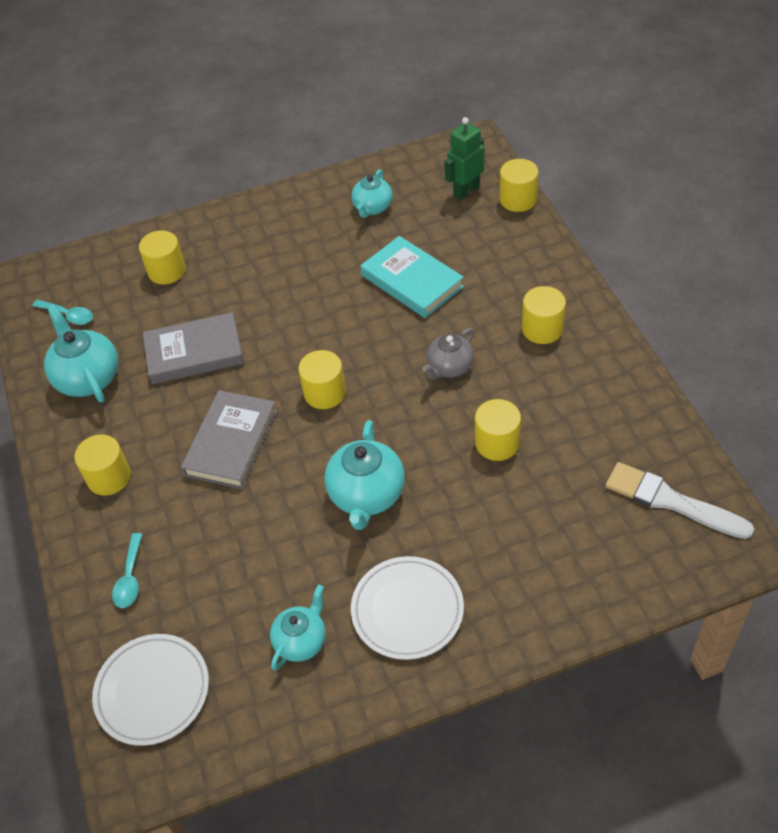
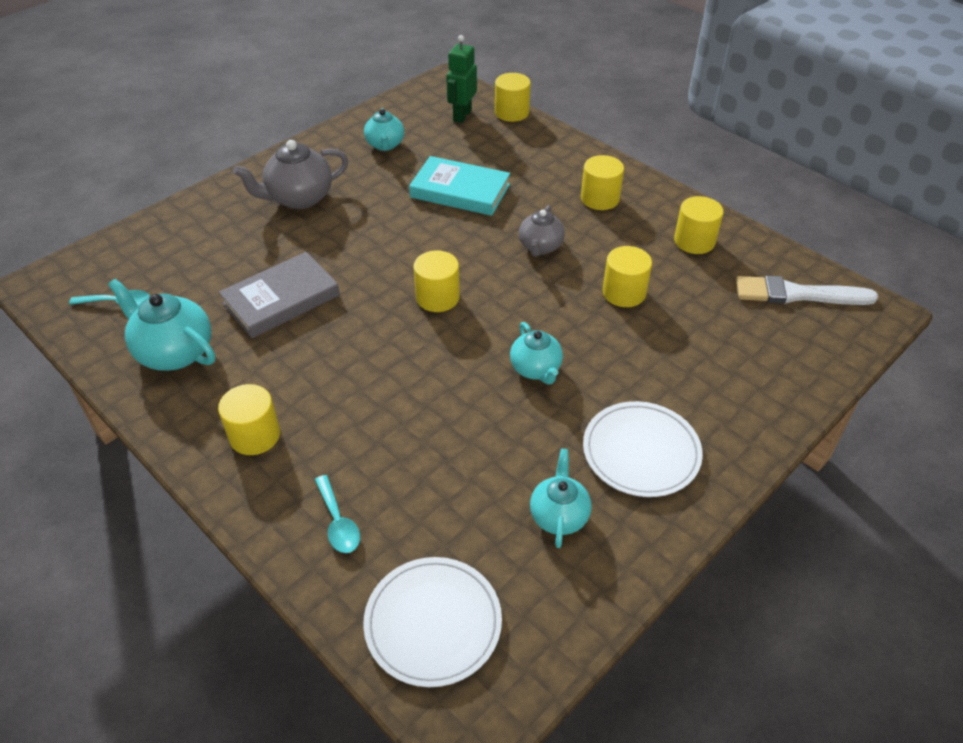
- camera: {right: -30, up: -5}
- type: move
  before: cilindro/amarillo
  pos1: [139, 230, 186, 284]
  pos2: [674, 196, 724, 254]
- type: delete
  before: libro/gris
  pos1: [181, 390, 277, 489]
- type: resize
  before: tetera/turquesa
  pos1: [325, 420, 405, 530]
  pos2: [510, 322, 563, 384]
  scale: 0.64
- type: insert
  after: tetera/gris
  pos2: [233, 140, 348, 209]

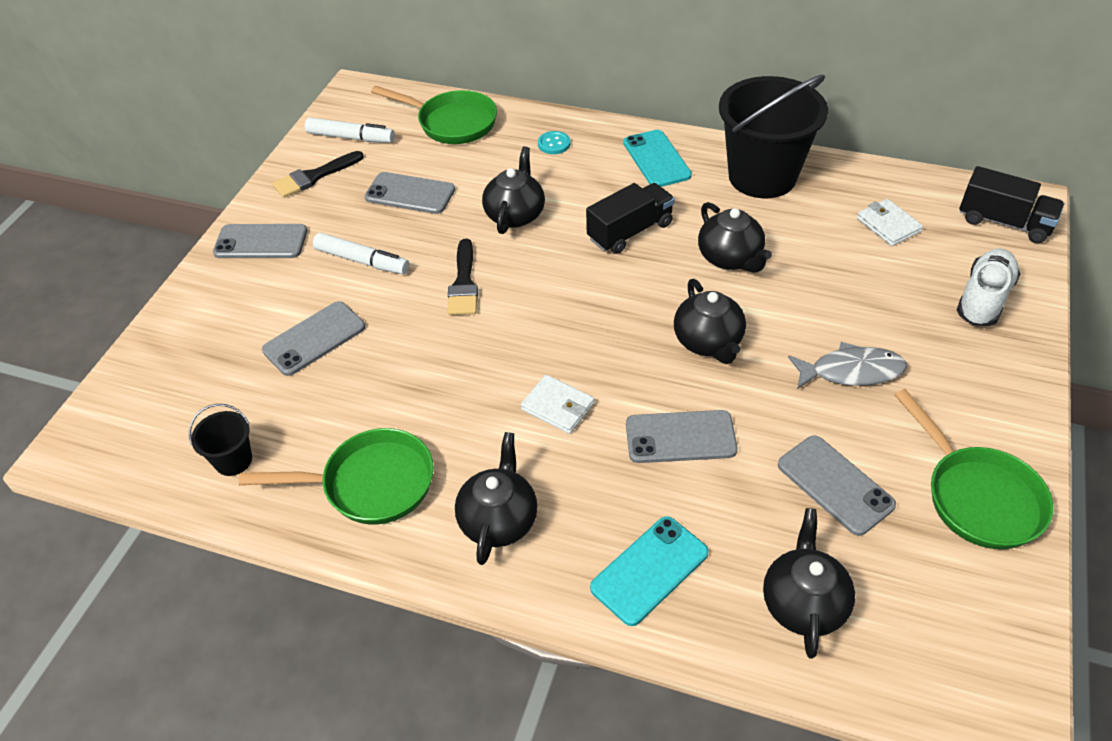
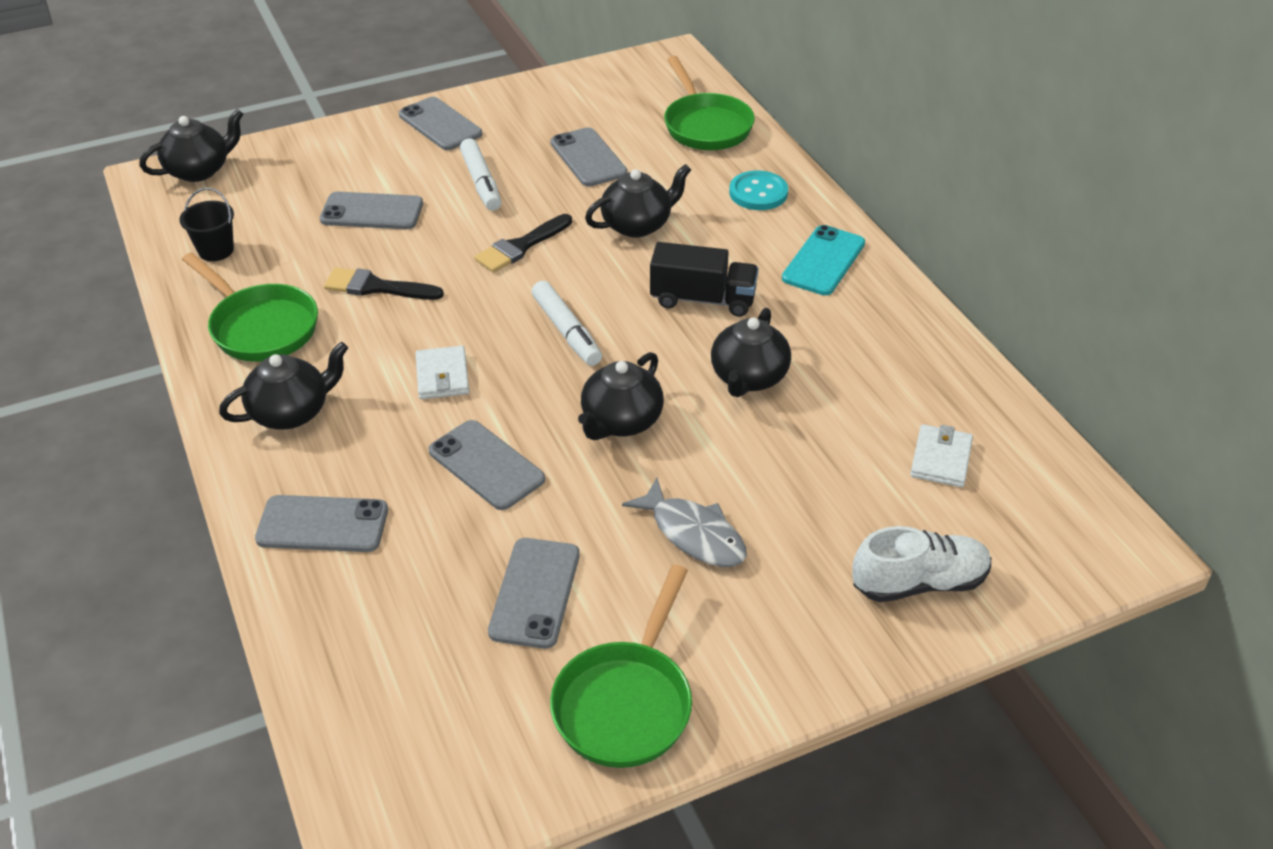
- camera: {right: 45, up: -5}
- type: move
  before: pincel/negro
  pos1: [272, 151, 364, 198]
  pos2: [324, 268, 444, 300]
- type: move
  before: rotulador/blanco
  pos1: [305, 118, 395, 143]
  pos2: [532, 281, 602, 366]
- type: resize
  before: botón/turquesa
  pos1: [538, 131, 570, 154]
  pos2: [729, 170, 788, 210]
  scale: 1.51
- type: recolor
  before: móvil/turquesa
  after: móvil/gris
  pos1: [590, 516, 709, 626]
  pos2: [255, 495, 388, 552]
- type: delete
  before: balde/negro
  pos1: [719, 75, 828, 198]
- type: move
  before: tetera/negro
  pos1: [763, 508, 855, 659]
  pos2: [139, 109, 243, 182]
- type: delete
  before: camión/negro
  pos1: [959, 166, 1064, 243]

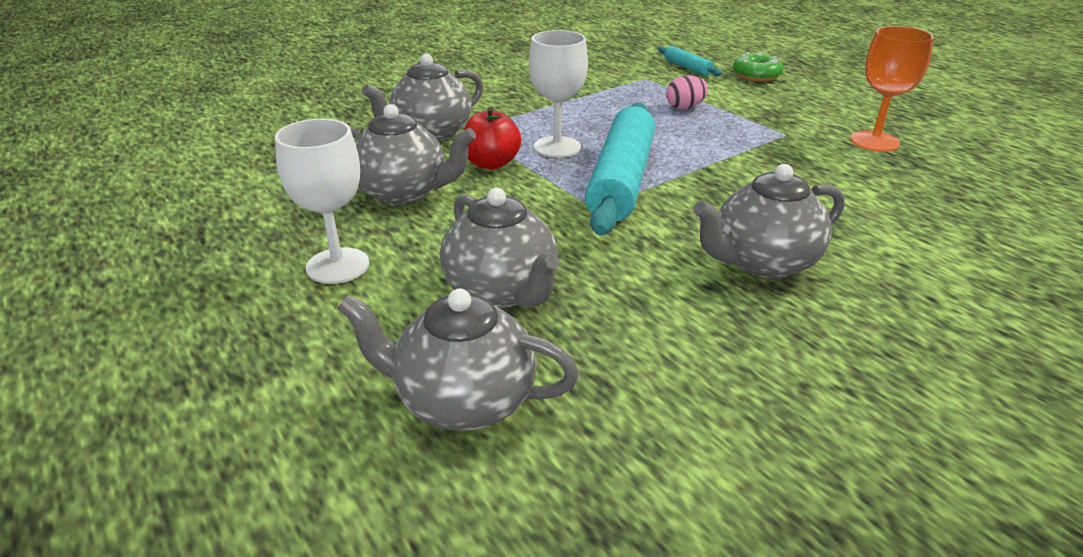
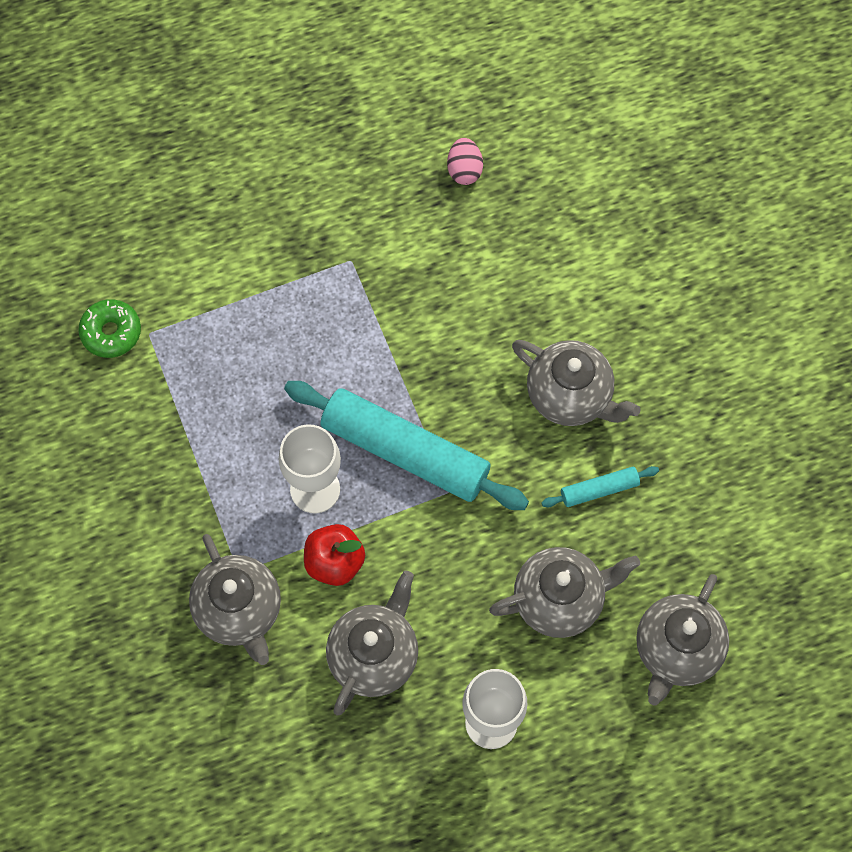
- camera: {right: -75, up: 35}
- type: move
  before: rodillo/turquesa
  pos1: [658, 46, 722, 76]
  pos2: [541, 466, 659, 507]
- type: move
  before: huevo/rosa
  pos1: [666, 75, 708, 109]
  pos2: [447, 138, 483, 185]
- type: rotate
  before: tetera/gris
  pos1: [693, 164, 844, 279]
  pos2: [512, 340, 641, 426]
  turn: -45
- type: move
  before: rosquilla/verde
  pos1: [733, 52, 783, 82]
  pos2: [78, 299, 141, 358]
- type: delete
  before: copa/naranja
  pos1: [850, 26, 934, 152]

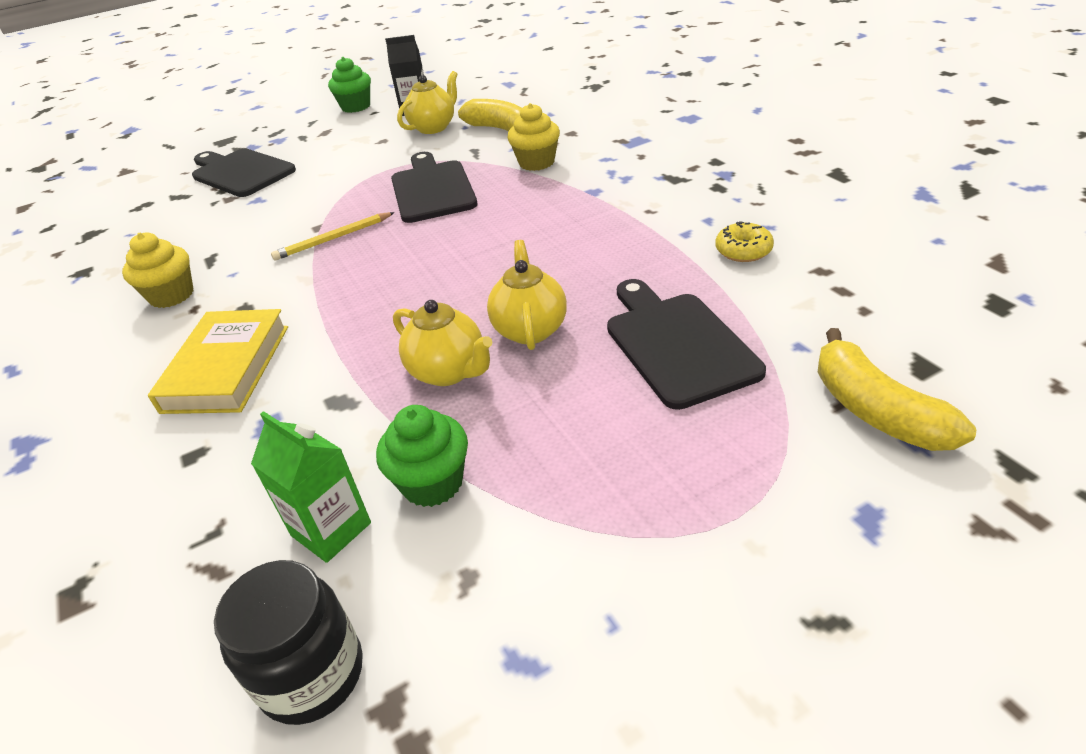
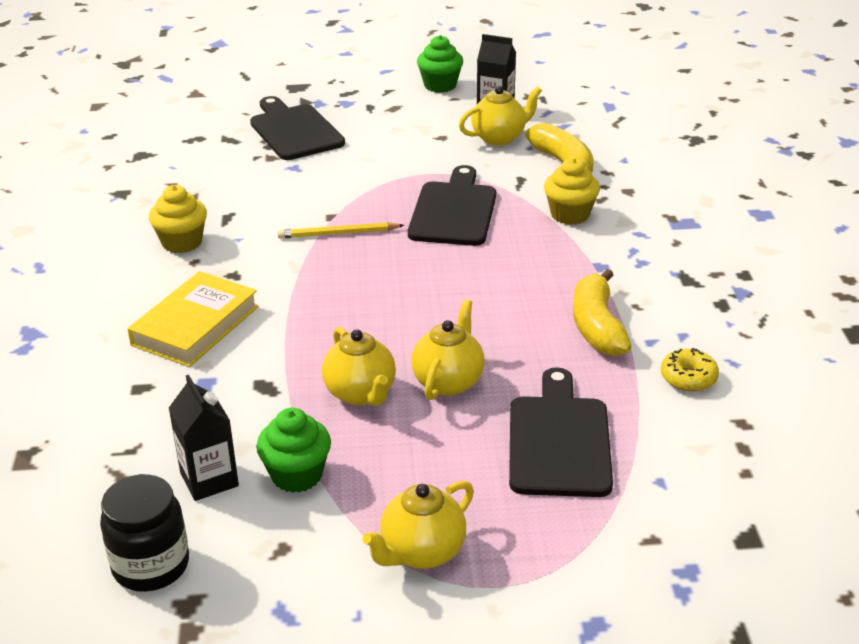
- camera: {right: 20, up: -5}
- type: recolor
  before: cartón de leche/verde
  after: cartón de leche/negro
  pos1: [251, 411, 371, 563]
  pos2: [169, 375, 239, 501]
- type: move
  before: plátano/amarillo
  pos1: [818, 328, 976, 451]
  pos2: [573, 269, 632, 356]
- type: insert
  after: tetera/amarillo
  pos2: [363, 480, 474, 569]

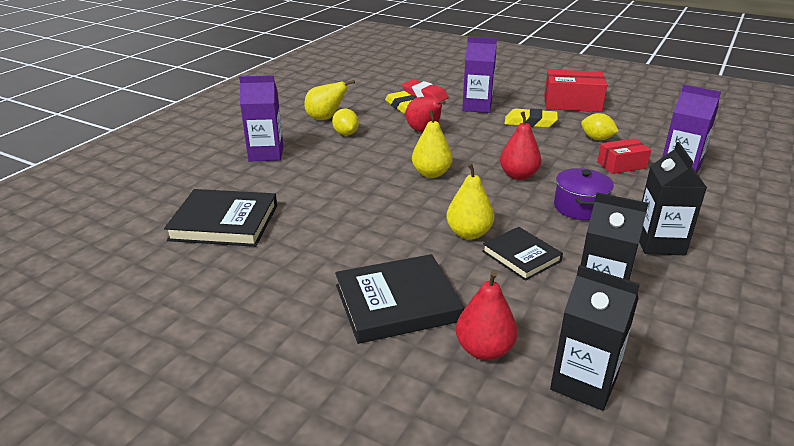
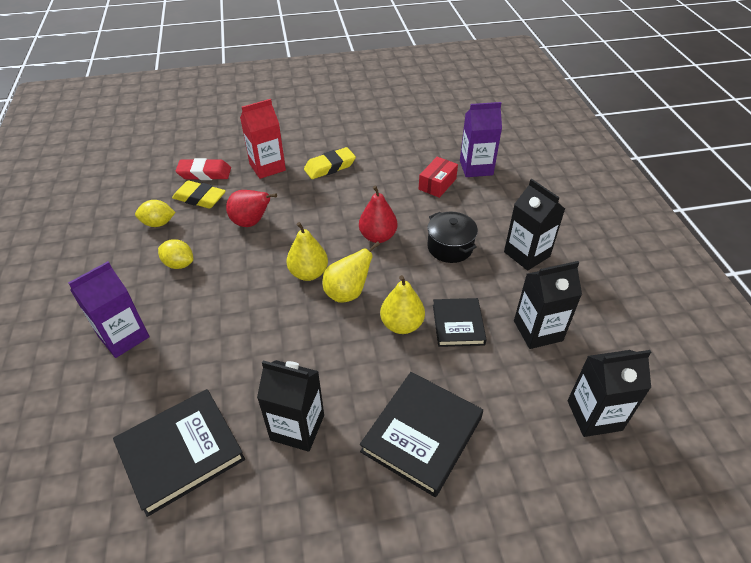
- camera: {right: -40, up: 15}
- type: move
  before: pera/amarillo
  pos1: [304, 80, 355, 120]
  pos2: [323, 241, 380, 303]
- type: delete
  before: pera/rojo
  pos1: [456, 271, 518, 360]
- type: recolor
  before: cartón de leche/morado
  after: cartón de leche/rojo
  pos1: [462, 37, 497, 113]
  pos2: [240, 99, 286, 179]
- type: rotate
  before: libro/negro
  pos1: [482, 227, 563, 281]
  pos2: [433, 298, 487, 347]
  turn: 75
- type: delete
  before: caja/rojo
  pos1: [544, 69, 607, 112]
- type: recolor
  before: olla/morado
  after: olla/negro
  pos1: [554, 168, 614, 220]
  pos2: [427, 212, 478, 263]
- type: move
  before: limón/amarillo
  pos1: [581, 113, 619, 140]
  pos2: [135, 200, 176, 227]
- type: insert
  after: cartón de leche/negro
  pos2: [257, 360, 324, 452]

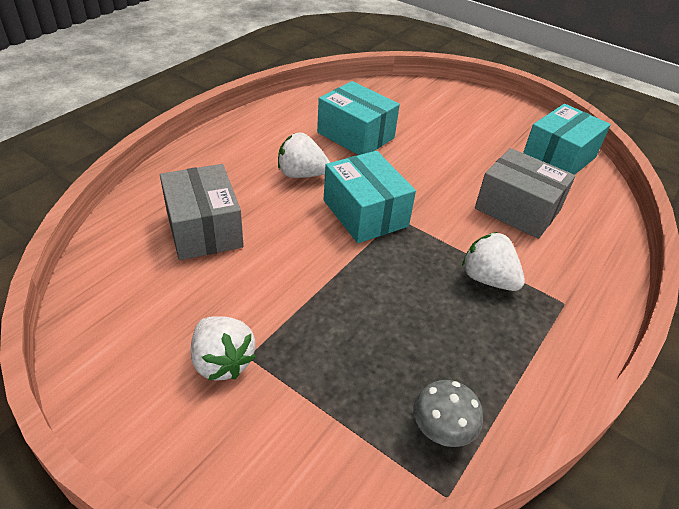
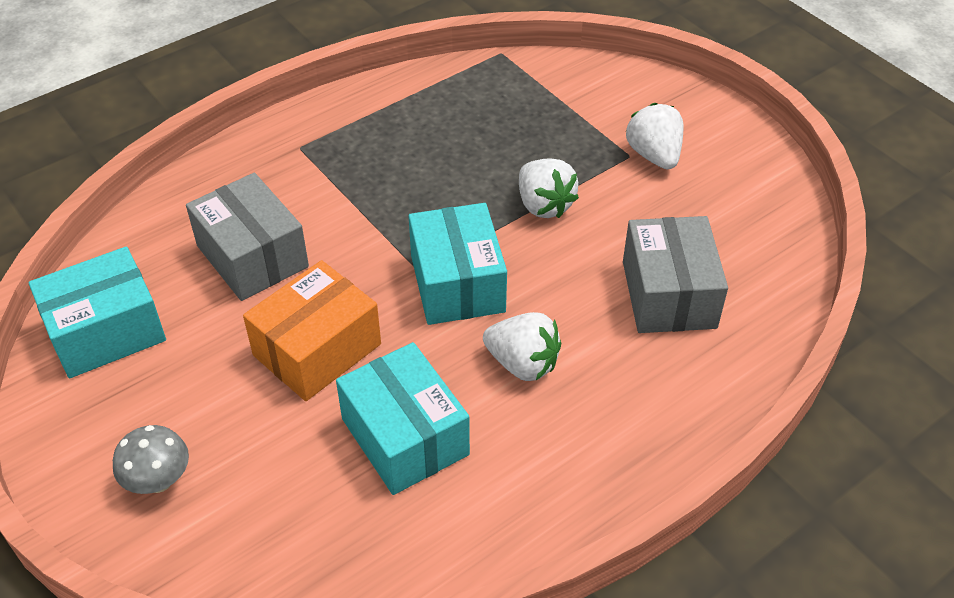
- camera: {right: -160, up: 5}
- type: move
  before: seta/gris
  pos1: [413, 380, 483, 447]
  pos2: [113, 425, 189, 494]
- type: move
  before: fresa/blanco
  pos1: [462, 232, 525, 291]
  pos2: [519, 159, 579, 218]
- type: insert
  after: caja/naranja
  pos2: [243, 260, 381, 401]

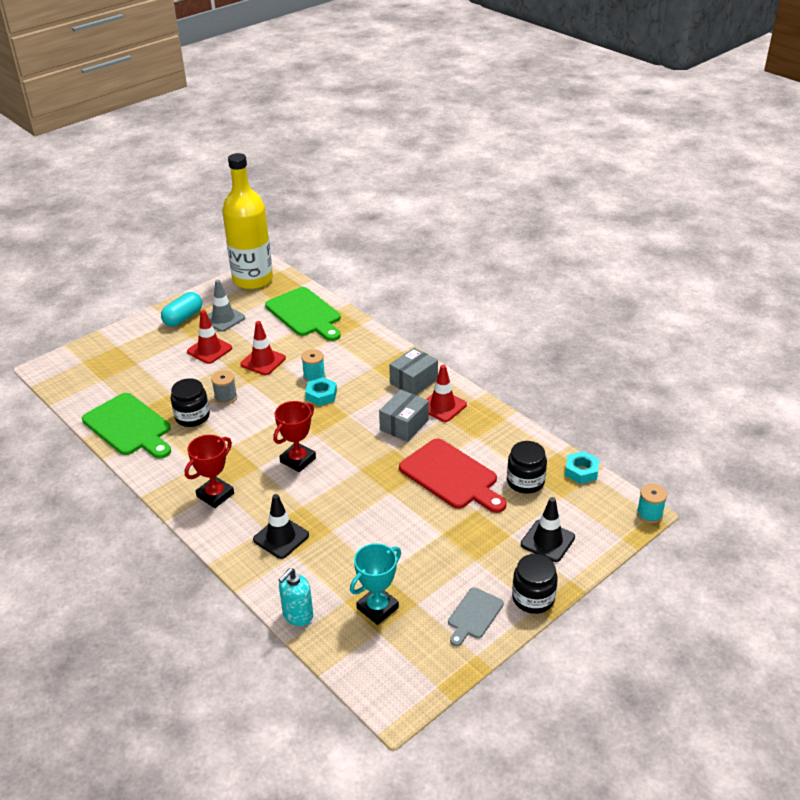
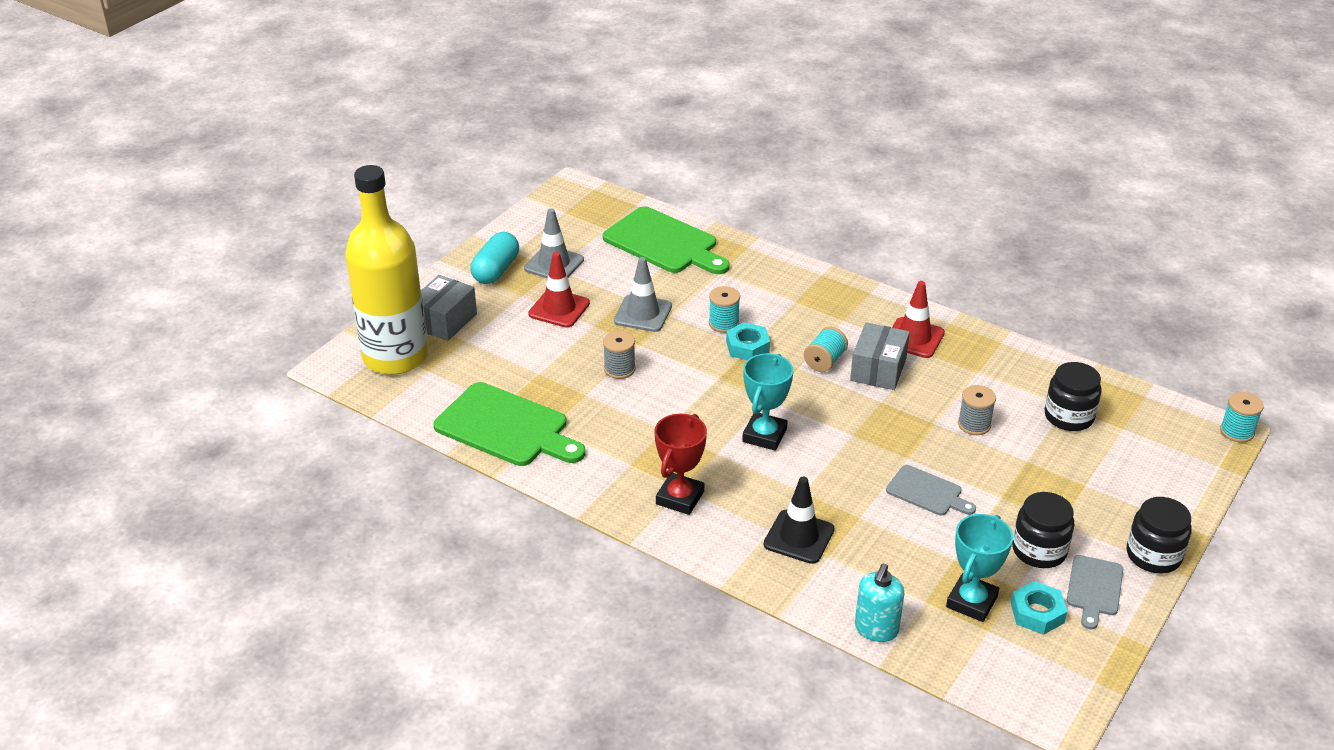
- camera: {right: -15, up: 0}
- type: move
  before: tarro/negro
  pos1: [171, 378, 210, 427]
  pos2: [1012, 492, 1075, 568]
- type: move
  before: botella/amarillo
  pos1: [222, 153, 273, 289]
  pos2: [345, 165, 428, 375]
- type: recolor
  before: cono de tráfico/rojo
  after: cono de tráfico/gris
  pos1: [240, 321, 286, 375]
  pos2: [614, 257, 672, 332]
- type: recolor
  before: trofeo/rojo
  after: trofeo/turquesa
  pos1: [273, 401, 316, 472]
  pos2: [742, 353, 793, 451]
- type: move
  before: caja/gris
  pos1: [389, 347, 438, 395]
  pos2: [421, 275, 477, 341]
- type: replace
  before: tabla de cortar/rojo
  after: carrete/gris
  pos1: [399, 438, 507, 513]
  pos2: [958, 385, 996, 435]
- type: delete
  before: cono de tráfico/negro
  pos1: [521, 497, 575, 562]
- type: move
  before: tuerca/turquesa
  pos1: [565, 451, 599, 484]
  pos2: [1011, 581, 1067, 635]
- type: insert
  after: carrete/turquesa
  pos2: [804, 327, 848, 372]
- type: insert
  after: tabla de cortar/gris
  pos2: [886, 465, 976, 515]

